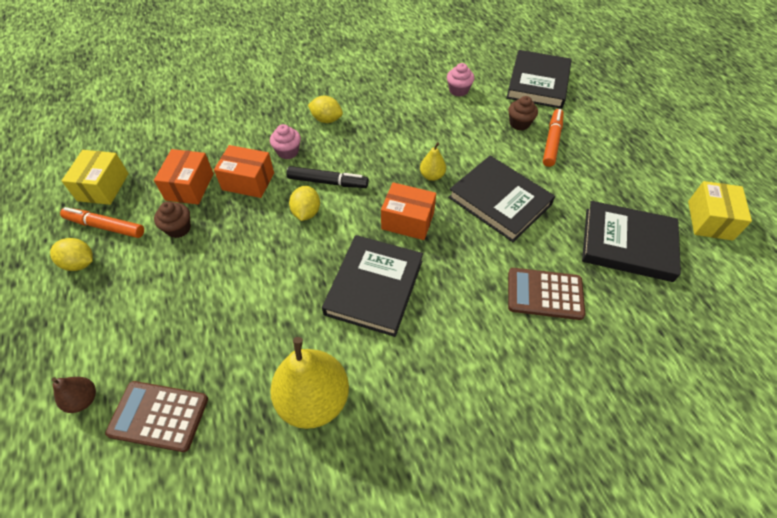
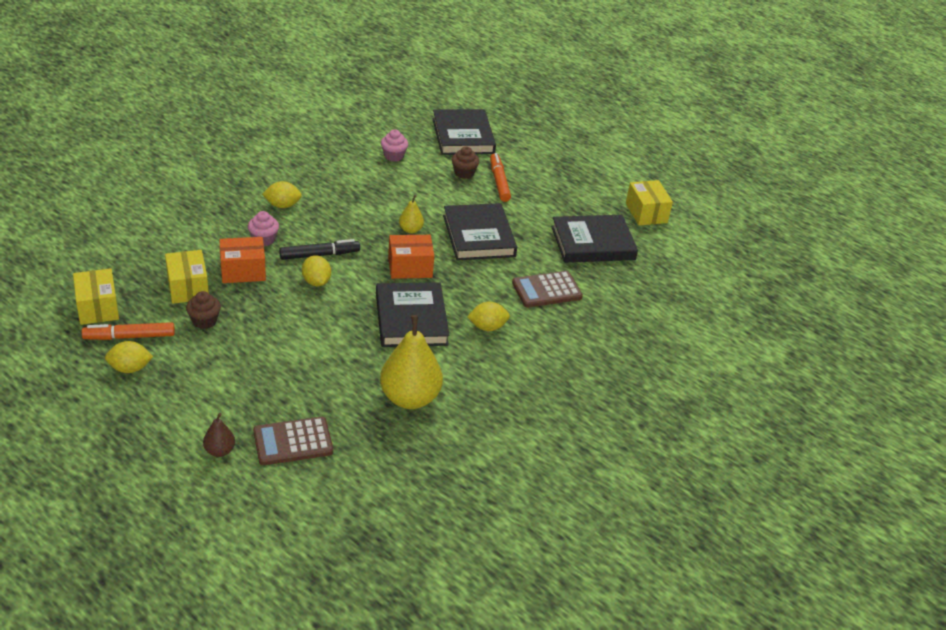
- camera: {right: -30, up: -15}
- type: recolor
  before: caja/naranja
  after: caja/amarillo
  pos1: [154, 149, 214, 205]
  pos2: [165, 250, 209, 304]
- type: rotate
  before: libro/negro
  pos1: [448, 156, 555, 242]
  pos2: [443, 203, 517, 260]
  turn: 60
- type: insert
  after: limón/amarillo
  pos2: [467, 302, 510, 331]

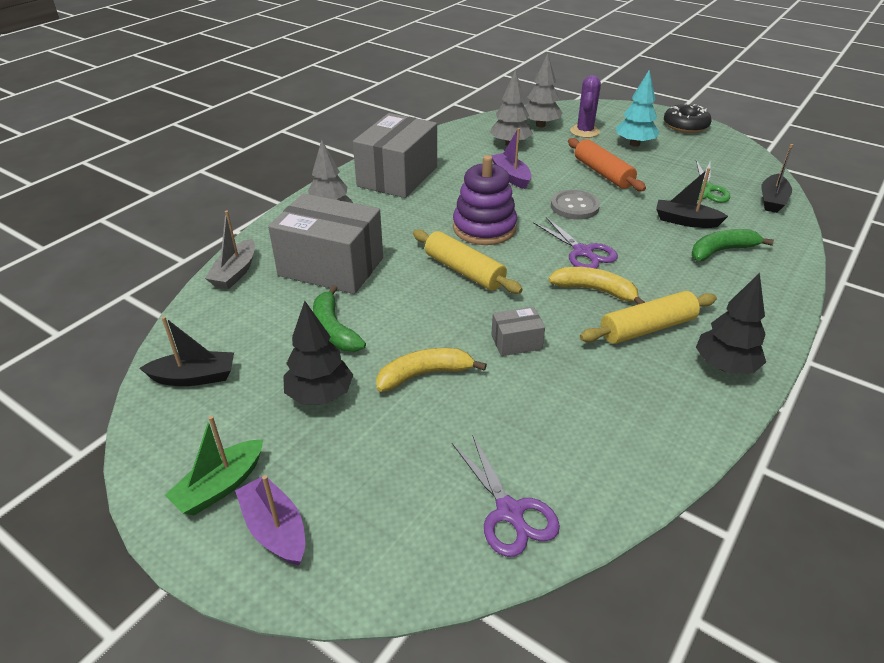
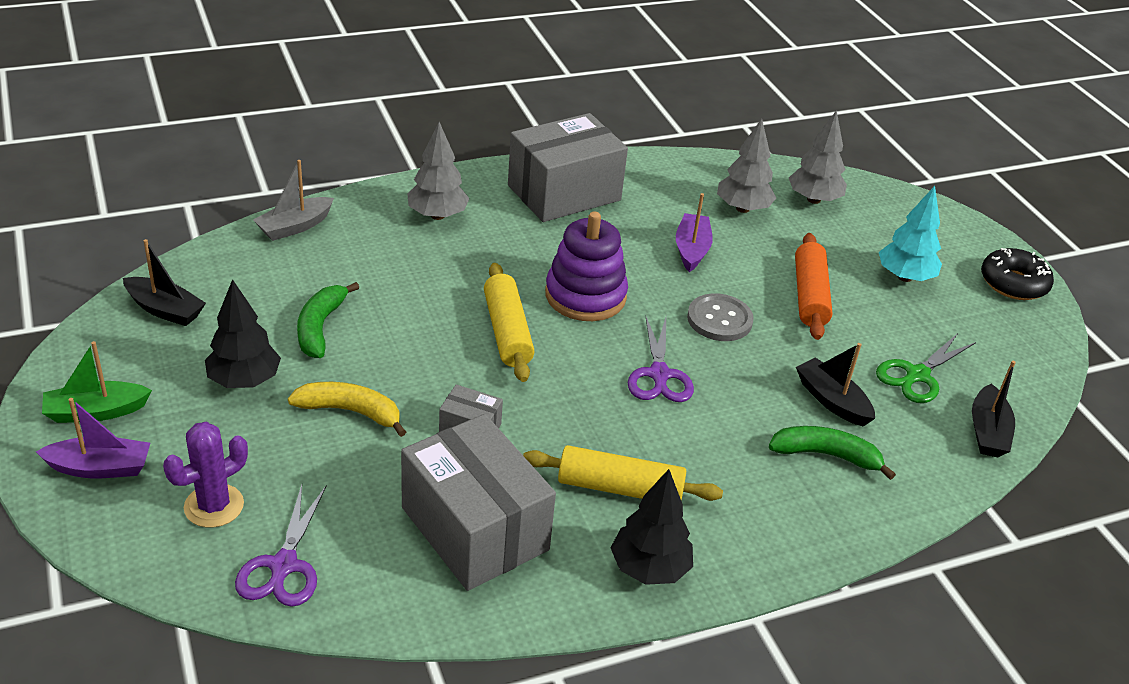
- camera: {right: 30, up: 0}
- type: rotate
  before: barco/morado
  pos1: [235, 475, 305, 566]
  pos2: [36, 398, 150, 478]
  turn: 90
- type: move
  before: caja/gris
  pos1: [268, 193, 383, 294]
  pos2: [401, 414, 556, 591]
- type: delete
  before: plátano/amarillo
  pos1: [548, 267, 645, 304]
- type: move
  before: cactus/morado
  pos1: [570, 75, 601, 138]
  pos2: [163, 422, 248, 528]
- type: rotate
  before: barco/negro
  pos1: [761, 144, 793, 213]
  pos2: [972, 361, 1016, 457]
  turn: -45

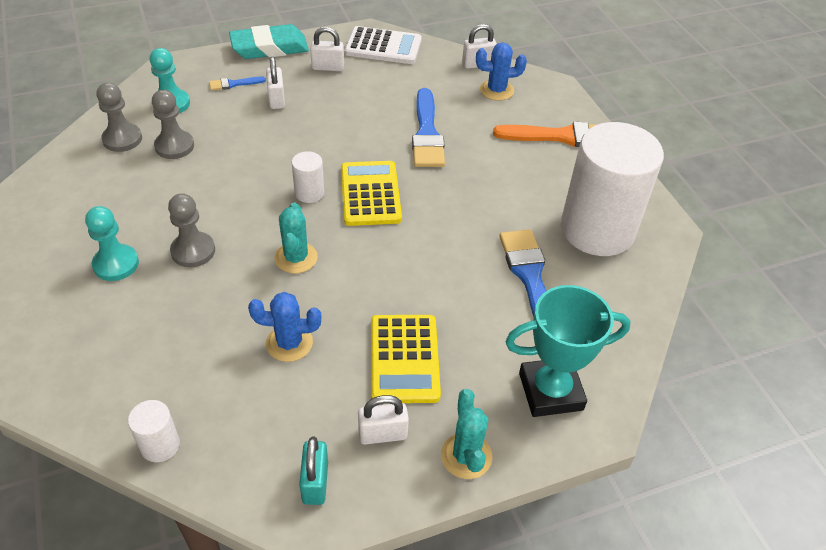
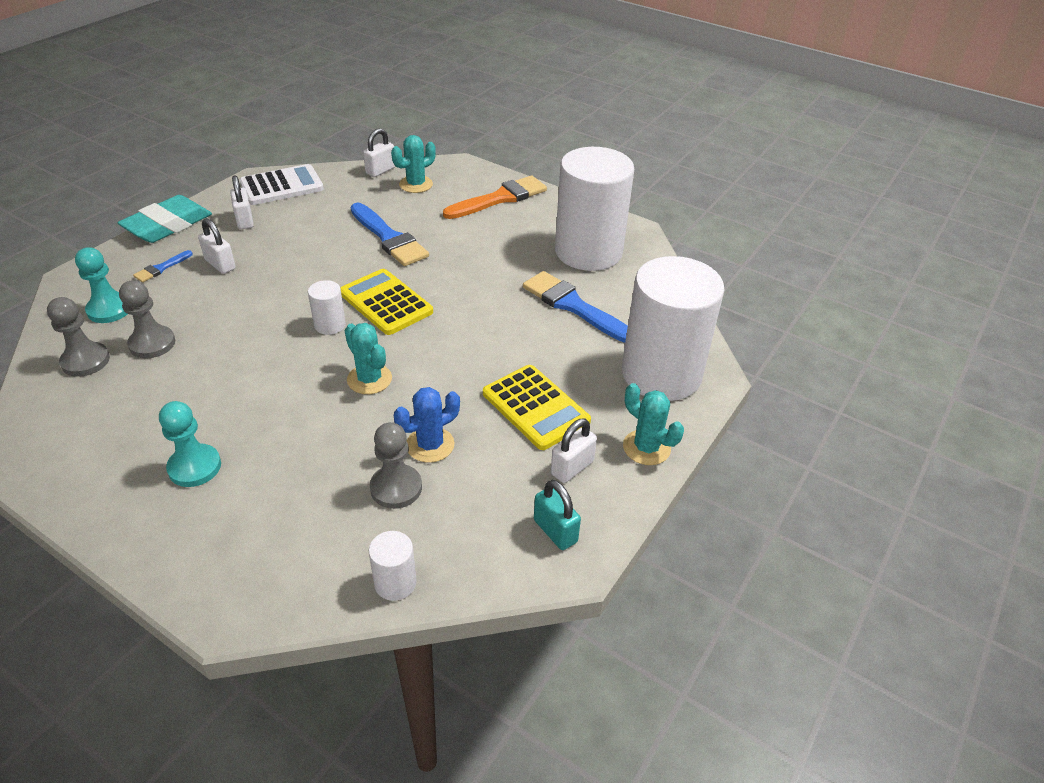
- camera: {right: -35, up: -5}
- type: move
  before: peón/gris
  pos1: [168, 193, 215, 268]
  pos2: [370, 422, 422, 509]
- type: rotate
  before: candado/blanco
  pos1: [310, 27, 344, 71]
  pos2: [230, 175, 254, 229]
  turn: -75
- type: recolor
  before: cactus/azul
  after: cactus/turquesa
  pos1: [476, 42, 527, 101]
  pos2: [391, 135, 436, 193]
- type: replace
  before: trofeo/turquesa
  after: cilindro/blanco
  pos1: [505, 285, 631, 417]
  pos2: [622, 256, 725, 401]

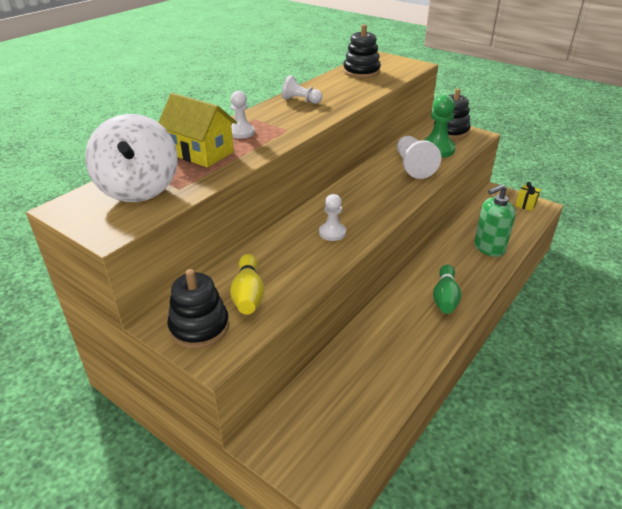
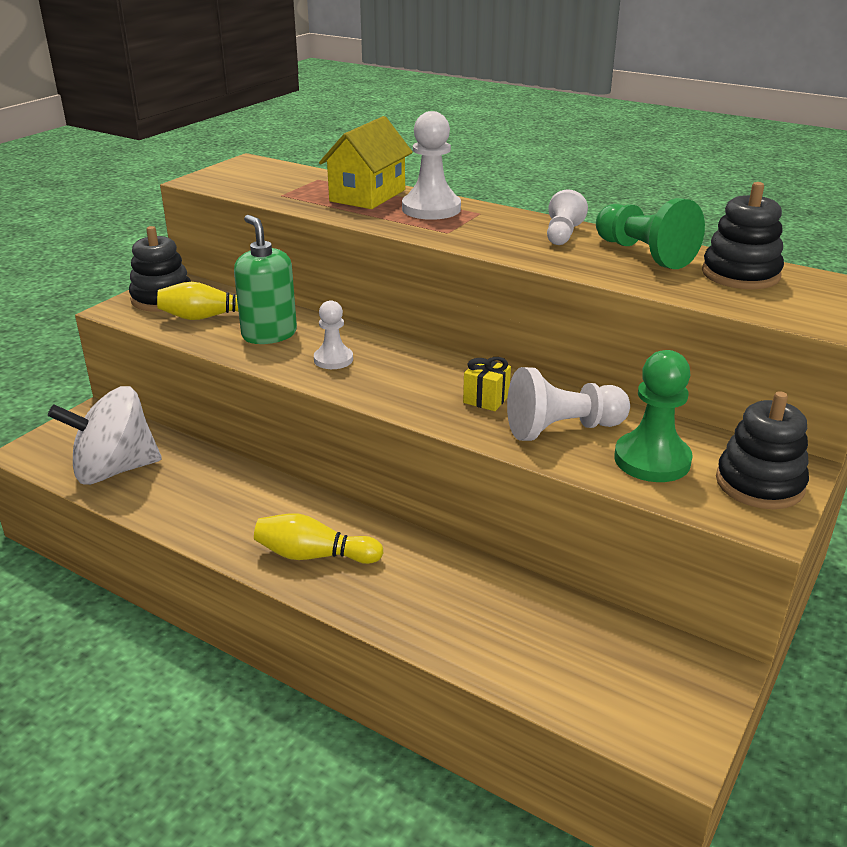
- camera: {right: 85, up: -5}
- type: move
  before: peonza/blanco
  pos1: [85, 114, 178, 202]
  pos2: [48, 386, 162, 485]
- type: resize
  before: peón/blanco
  pos1: [231, 91, 255, 139]
  pos2: [402, 111, 461, 220]
  scale: 1.6
- type: recolor
  before: bolo/verde
  after: bolo/amarillo
  pos1: [433, 265, 462, 314]
  pos2: [254, 513, 383, 564]
- type: move
  before: dispensador de jabón/verde
  pos1: [474, 184, 516, 257]
  pos2: [234, 215, 297, 344]
- type: move
  before: regalo/amarillo
  pos1: [515, 182, 541, 211]
  pos2: [463, 357, 511, 411]
- type: insert
  after: peón/verde
  pos2: [596, 198, 705, 269]

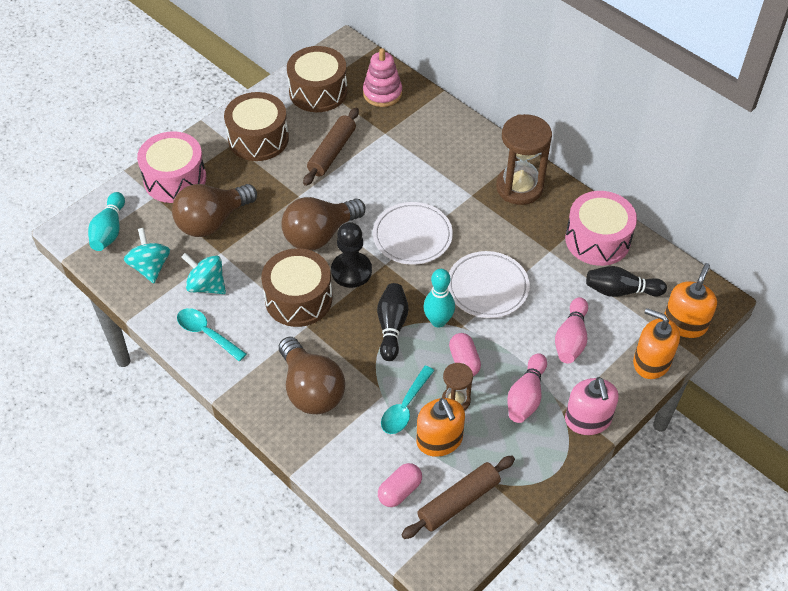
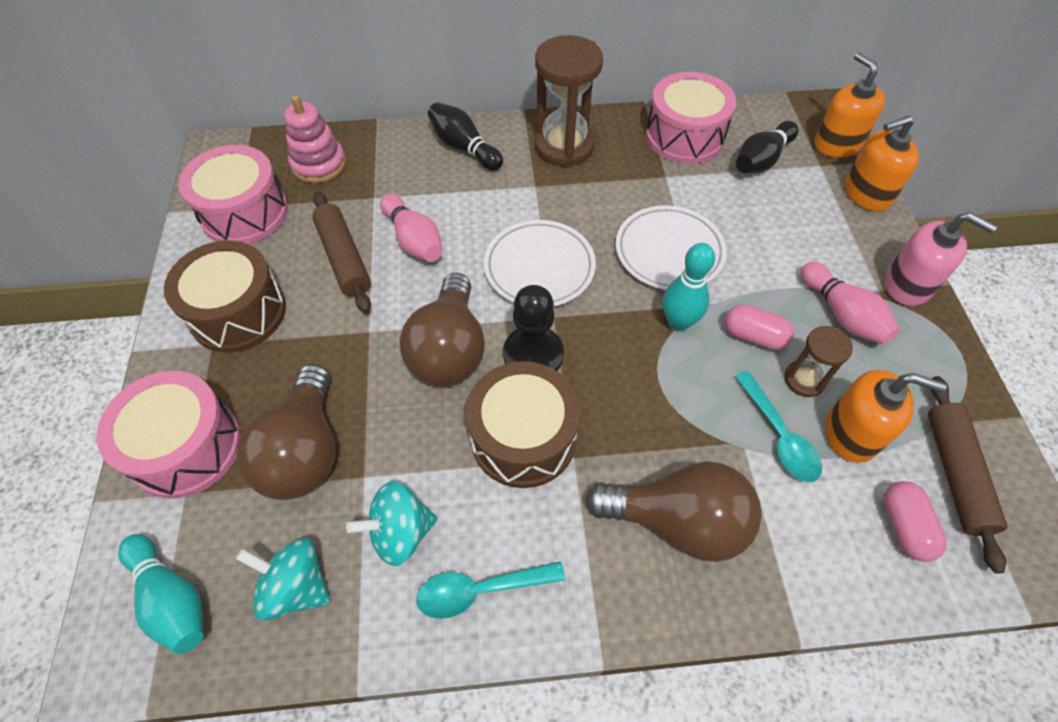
- camera: {right: -50, up: 5}
- type: recolor
  before: tambor/marrón
  after: tambor/rosa
  pos1: [287, 46, 348, 112]
  pos2: [178, 145, 288, 244]
- type: move
  before: bolo/negro
  pos1: [377, 283, 409, 361]
  pos2: [428, 102, 503, 171]
- type: move
  before: bolo/rosa
  pos1: [555, 297, 588, 363]
  pos2: [380, 193, 443, 262]

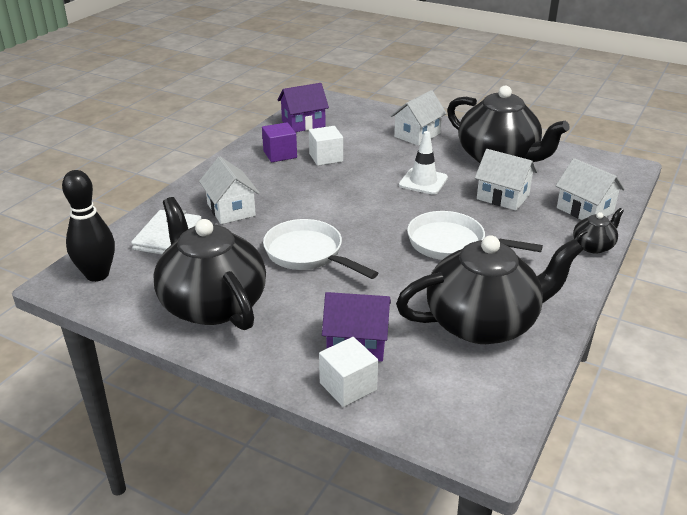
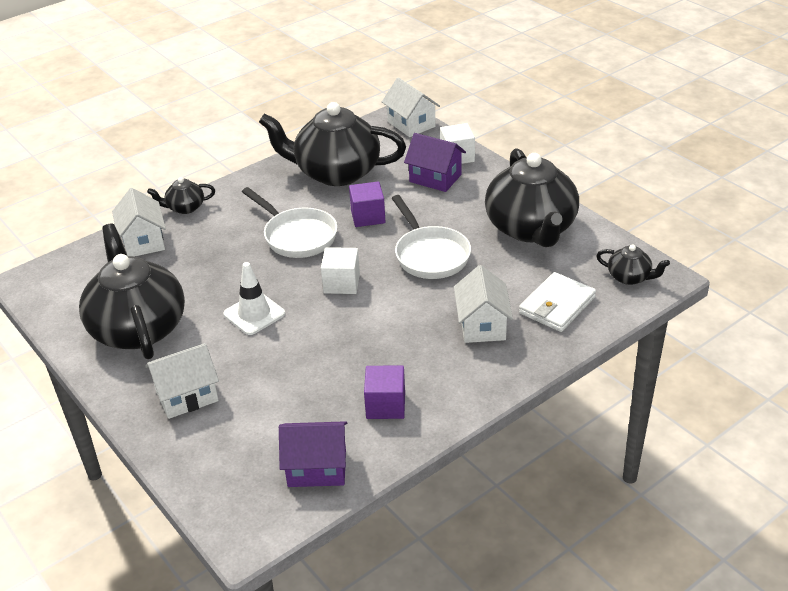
- camera: {right: -155, up: 5}
- type: replace
  before: bolo/negro
  after: tetera/negro
  pos1: [62, 170, 115, 282]
  pos2: [596, 244, 670, 285]
- type: move
  before: cubo/blanco
  pos1: [309, 126, 343, 166]
  pos2: [321, 247, 360, 294]
- type: move
  before: casa/blanco
  pos1: [475, 149, 537, 211]
  pos2: [382, 78, 440, 137]
- type: insert
  after: cubo/morado
  pos2: [349, 181, 385, 227]

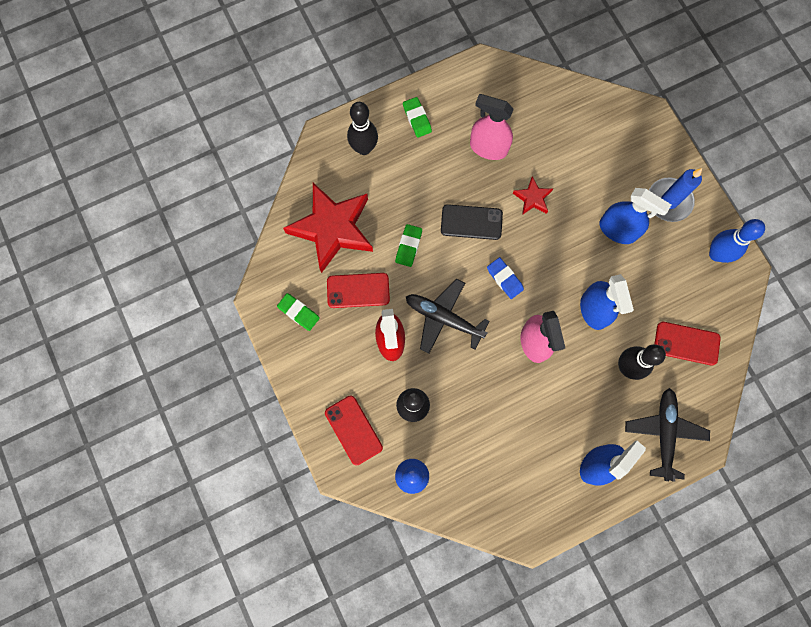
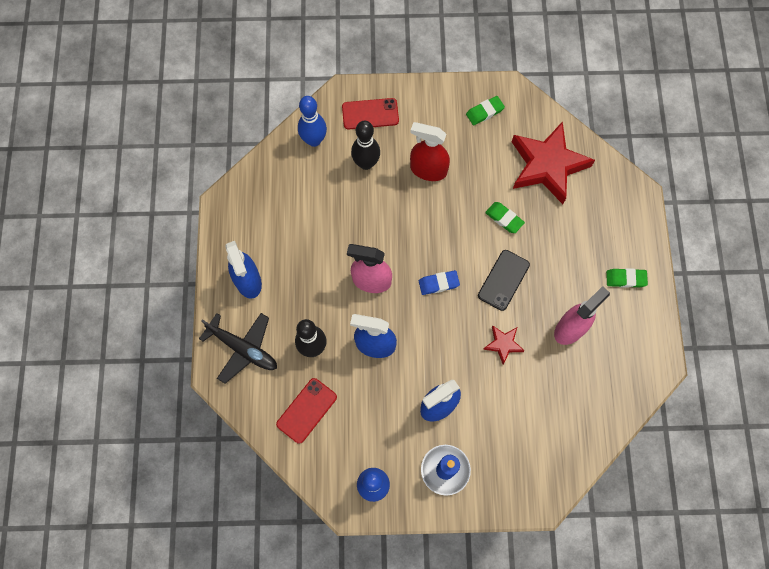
- camera: {right: 115, up: -5}
- type: delete
  before: móvil/rojo
  pos1: [327, 273, 390, 308]
- type: delete
  before: bolo/negro
  pos1: [347, 102, 378, 155]
- type: delete
  before: avión/negro
  pos1: [406, 279, 489, 354]

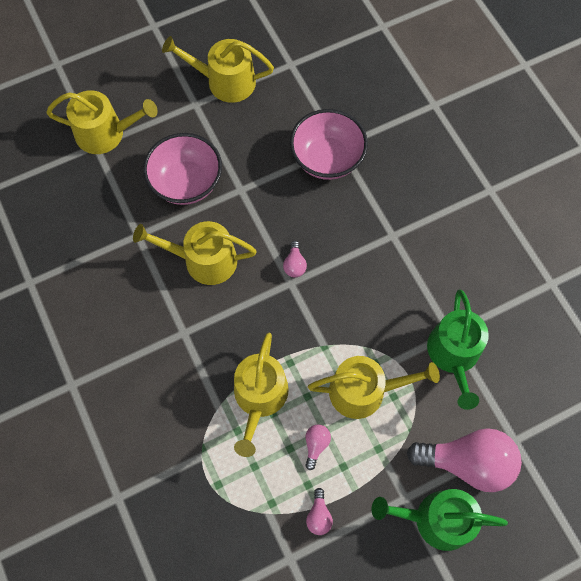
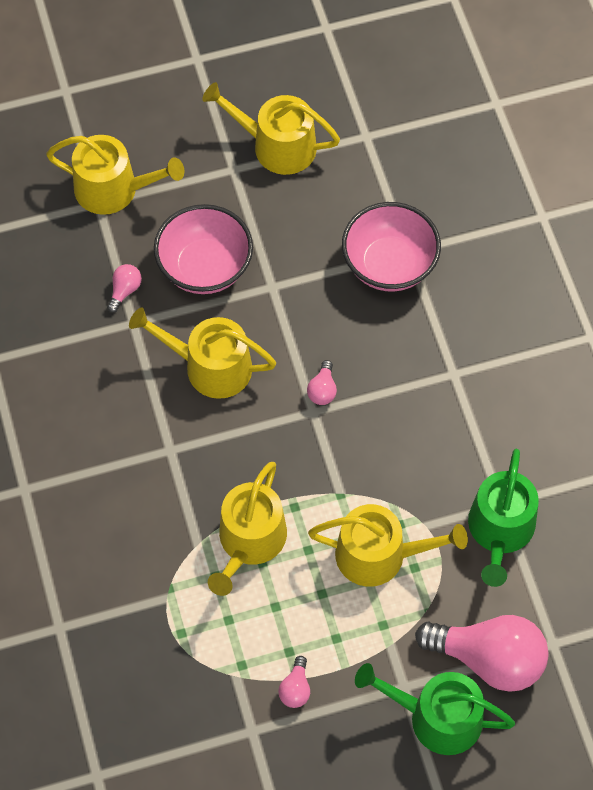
- camera: {right: 10, up: -5}
- type: move
  before: bombilla/rosa
  pos1: [305, 424, 331, 470]
  pos2: [107, 264, 142, 313]

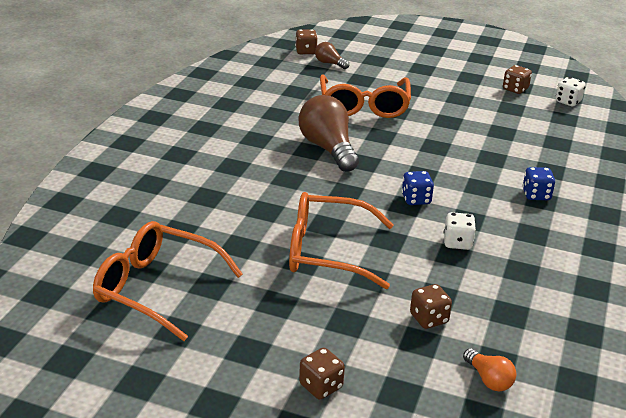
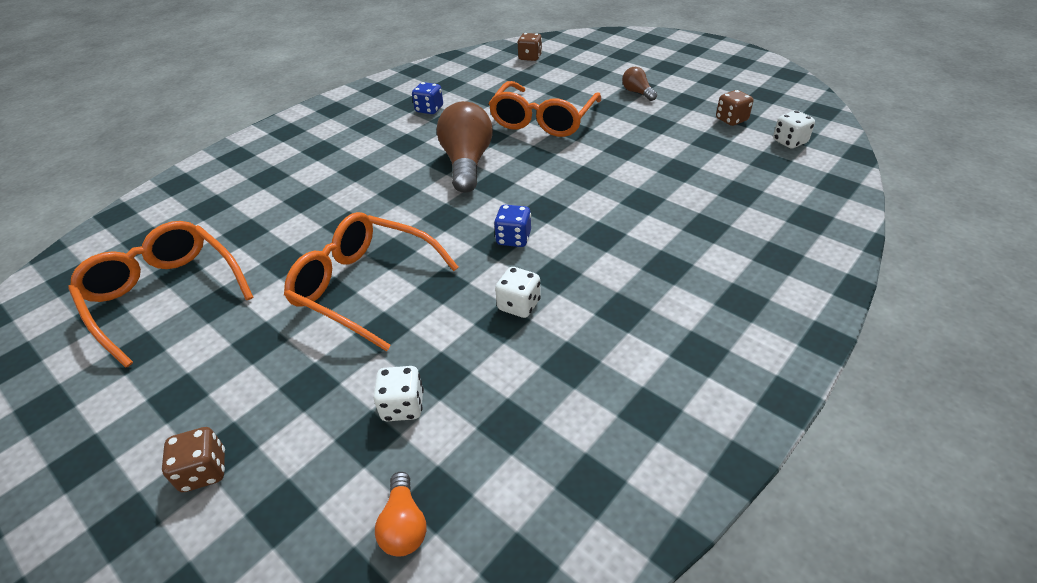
- camera: {right: 25, up: 10}
- type: move
  before: bombilla/marrón
  pos1: [315, 42, 349, 69]
  pos2: [622, 67, 657, 101]
- type: recolor
  before: dado/marrón
  after: dado/blanco
  pos1: [410, 284, 452, 329]
  pos2: [374, 366, 424, 421]
- type: move
  before: dado/azul
  pos1: [522, 167, 555, 200]
  pos2: [412, 82, 443, 114]

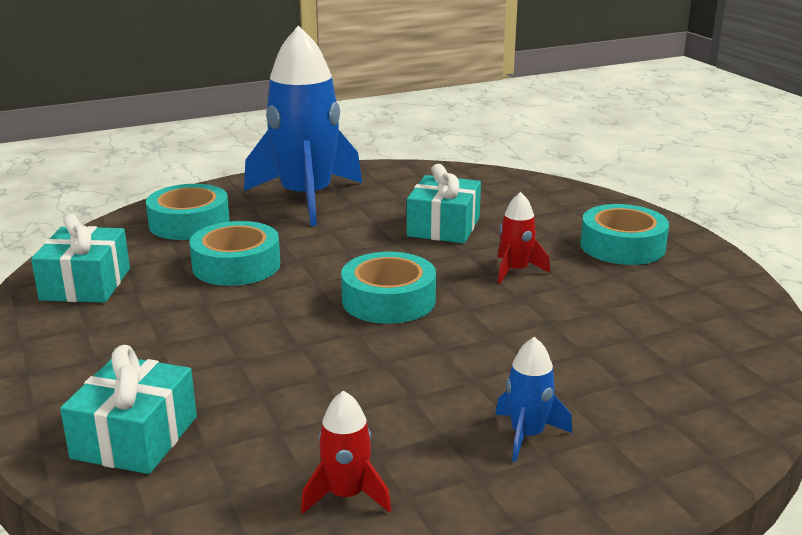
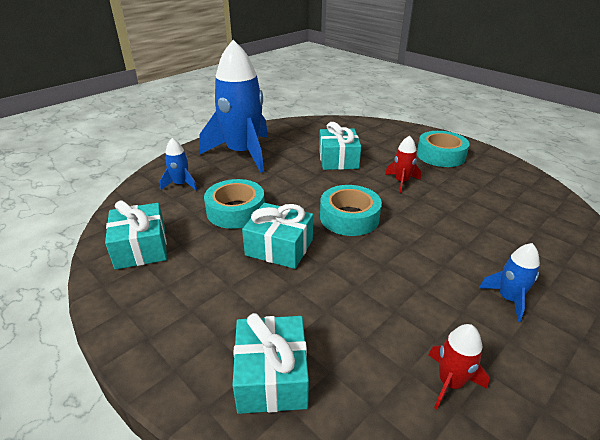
- camera: {right: -20, up: 10}
- type: replace
  before: cinta adhesiva/turquesa
  after: cohete/azul
  pos1: [146, 184, 230, 240]
  pos2: [160, 138, 197, 190]
- type: insert
  after: regalo/turquesa
  pos2: [242, 203, 313, 269]

